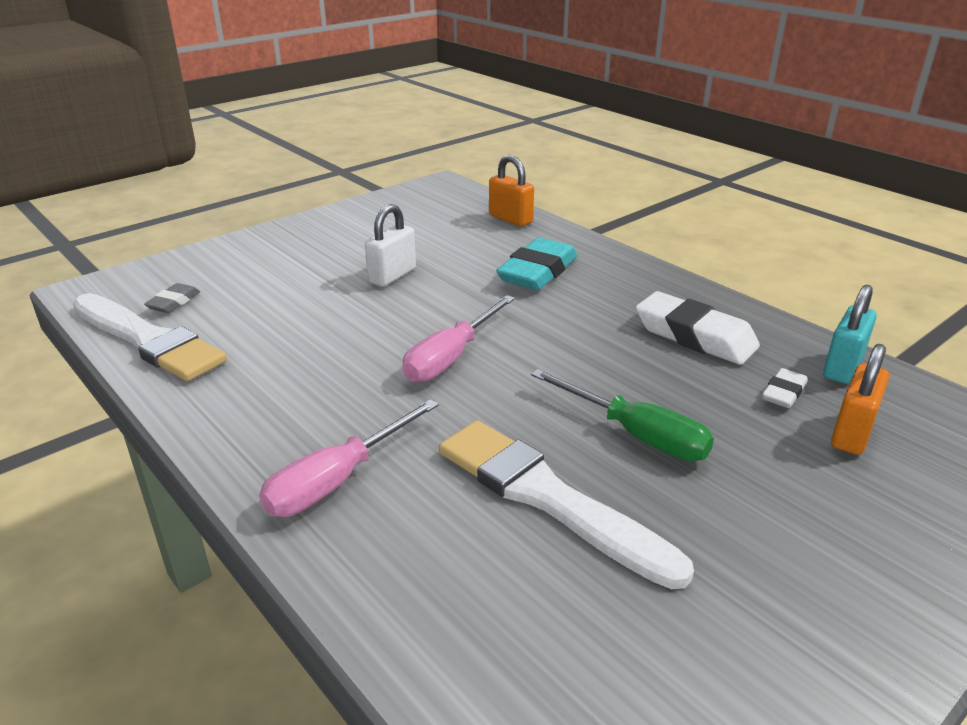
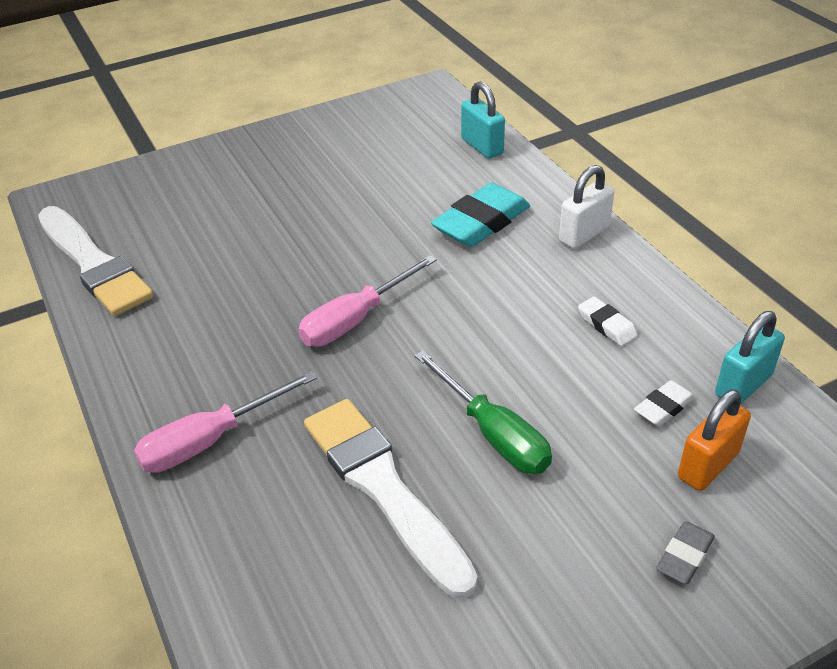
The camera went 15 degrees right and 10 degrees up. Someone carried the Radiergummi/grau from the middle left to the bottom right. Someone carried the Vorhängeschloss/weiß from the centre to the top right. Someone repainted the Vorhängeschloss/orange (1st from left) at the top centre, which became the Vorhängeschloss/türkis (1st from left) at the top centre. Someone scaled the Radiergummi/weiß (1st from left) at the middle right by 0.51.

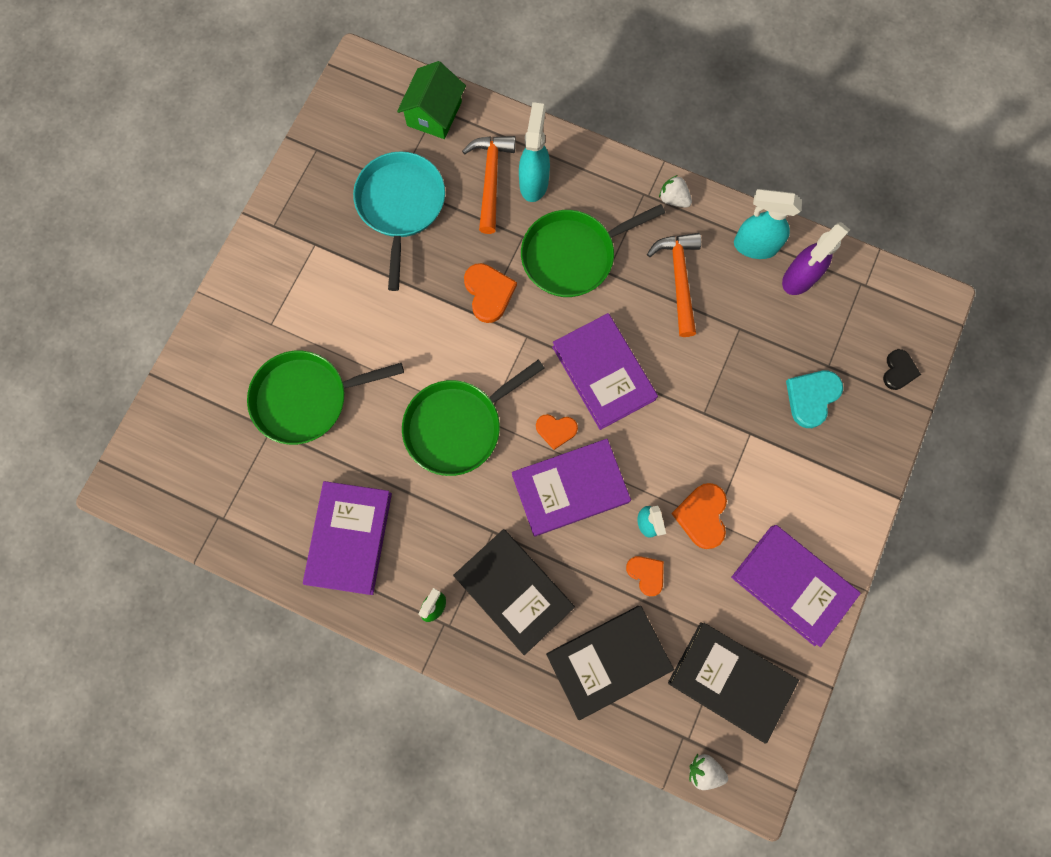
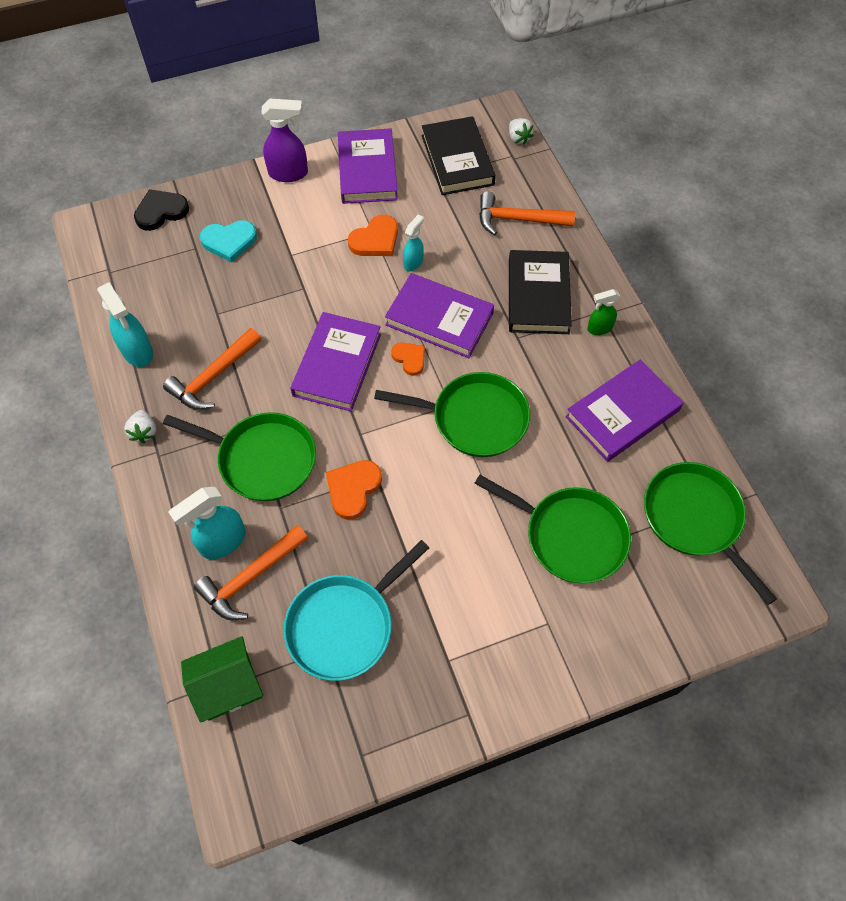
The camera went 135 degrees left and 15 degrees down. Someone took away the Herz/orange (3rd from left) at the bottom centre. Someone put down the Pfanne/grün (4th from left) at the middle right. Someone carried the Sprühflasche/lila from the top right to the top centre. Someone swapped the Buch/schwarz (2nd from left) at the bottom centre for the Hammer/orange (3rd from left) at the top centre. Someone scaled the Herz/schwarz at the middle right by 1.51.

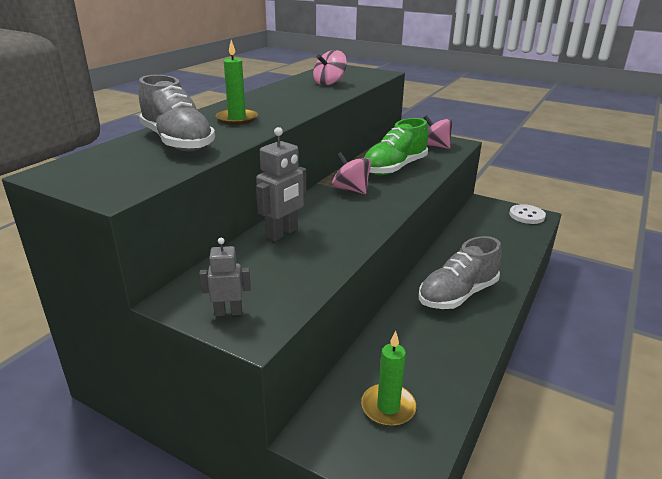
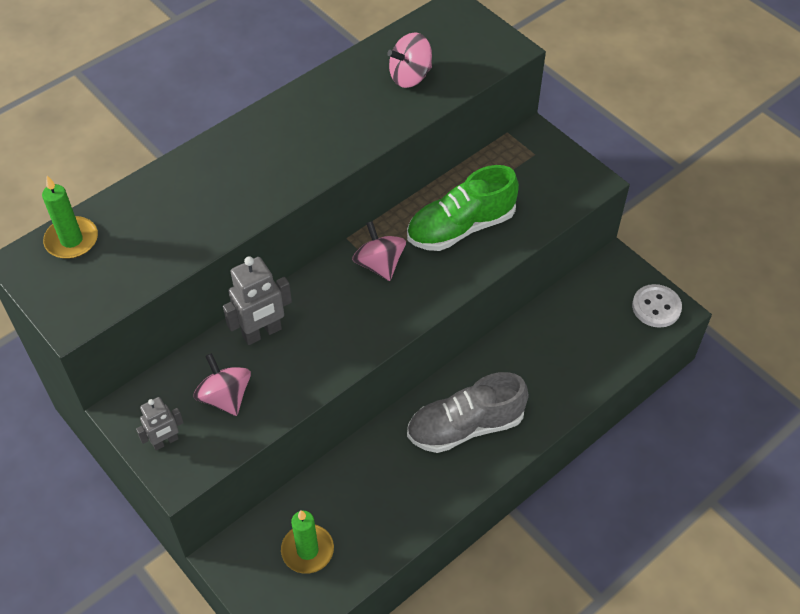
The camera went 20 degrees right and 25 degrees up. Someone took away the Schuh/grau (1st from left) at the top left. Someone carried the Kerze/grün (1st from left) from the top centre to the middle left. Someone carried the Kreisel/rosa (3rd from left in the first image) from the top centre to the middle left. Someone rotated the Roboter/grau (1st from left) at the centre by 135 degrees clockwise.

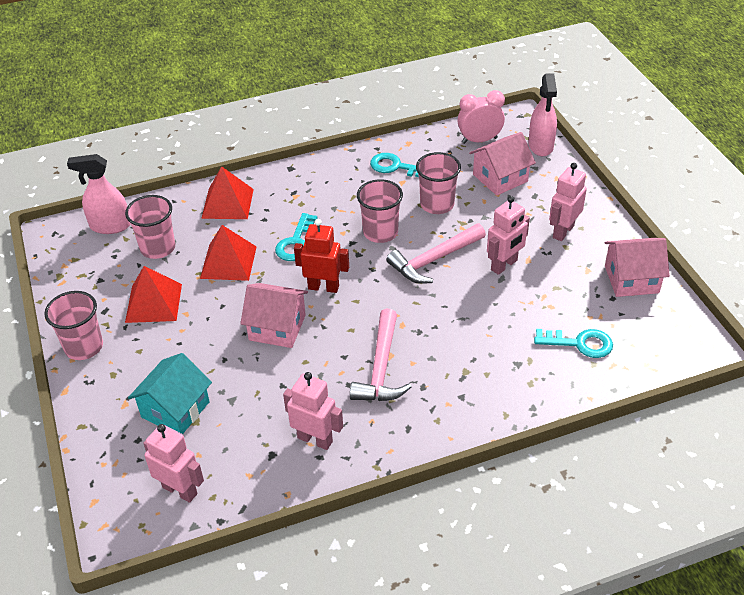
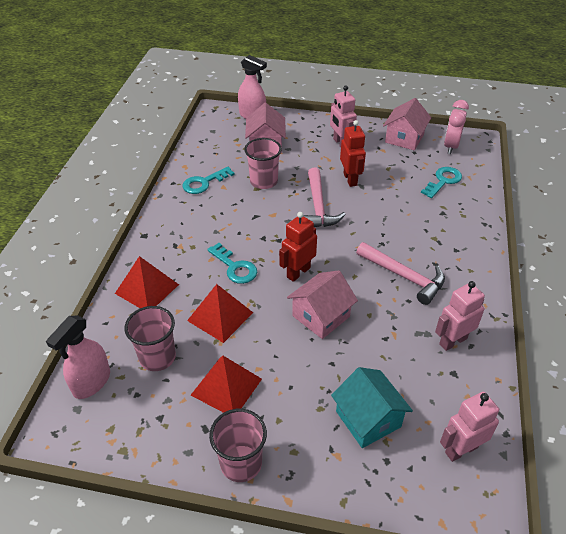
The camera went 60 degrees left and 0 degrees up. Someone took away the Becher/rosa (3rd from left) at the centre. Someone carried the Wecker/rosa from the top centre to the top right. Someone repainted the Roboter/rosa (3rd from left) at the middle right, which became the Roboter/rot (2nd from left) at the top centre.

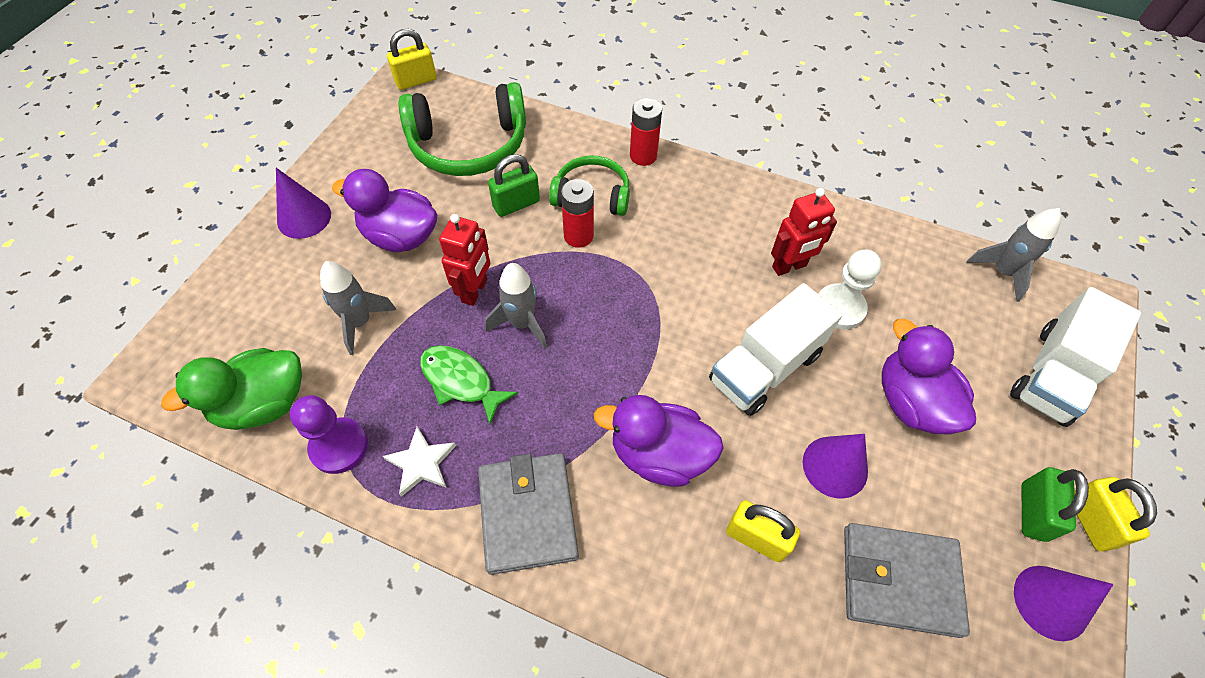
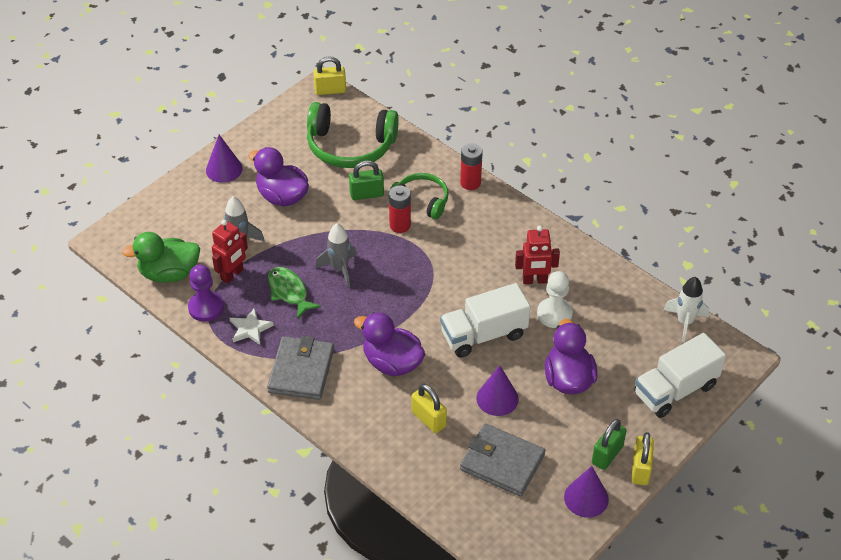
The camera went 20 degrees right and 10 degrees down. Someone carried the Roboter/rot (1st from left) from the centre to the middle left. Someone repainted the Rakete/grau (3rd from left) at the middle right, which became the Rakete/weiß at the middle right.

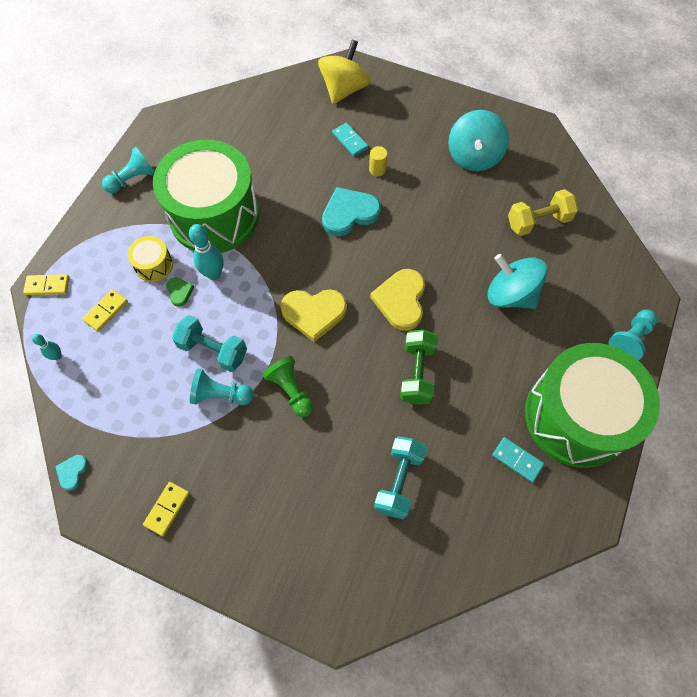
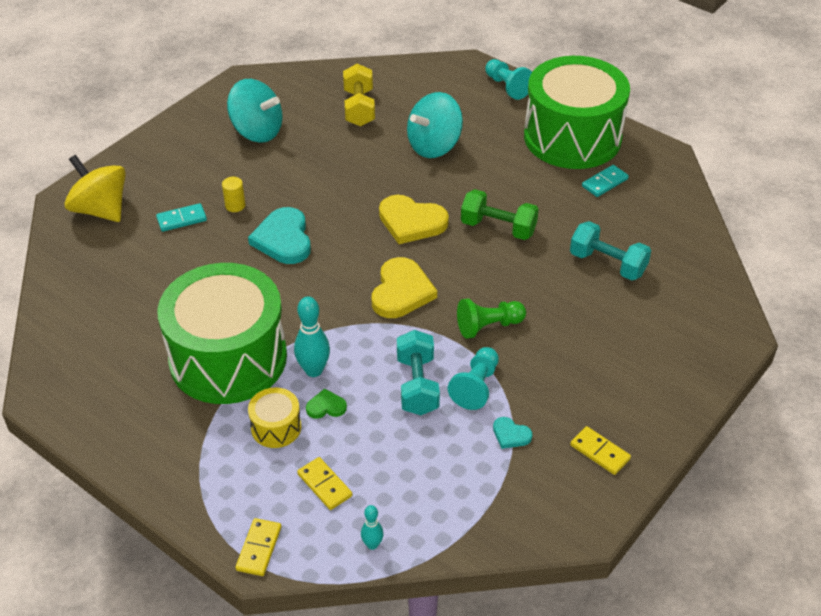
The camera went 75 degrees left and 20 degrees down. Someone took away the Bauer/türkis (1st from left) at the top left. Someone carried the Herz/türkis (1st from left in the first image) from the bottom left to the bottom centre. Someone rotated the Hantel/türkis (1st from left) at the middle left by 45 degrees counterclockwise.

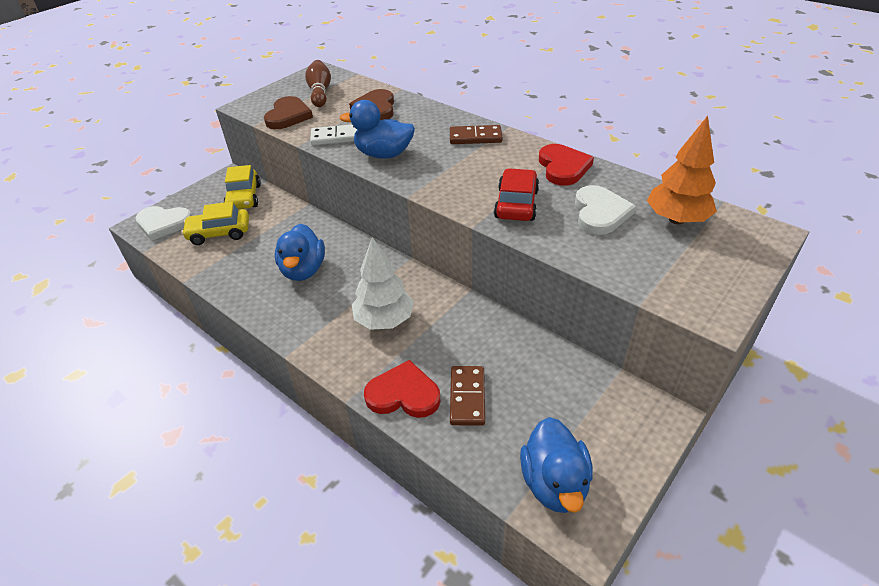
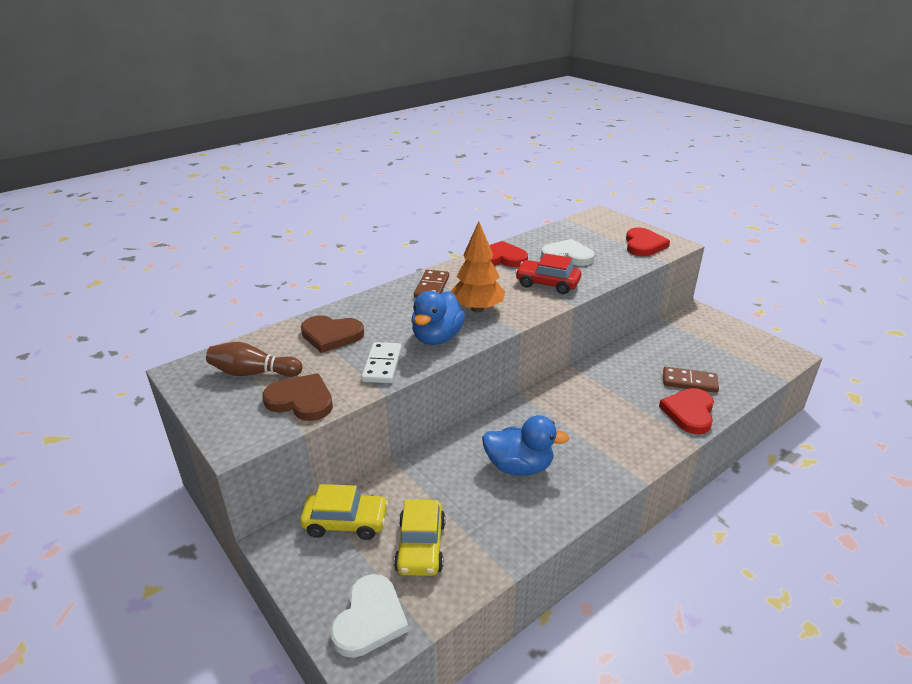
The camera went 80 degrees left and 10 degrees down. Someone took away the Baum/weiß at the centre. Someone took away the Ente/blau (3rd from left) at the bottom centre. Someone put down the Herz/rot (2nd from left) at the middle right. Someone carried the Baum/orange from the top right to the centre.

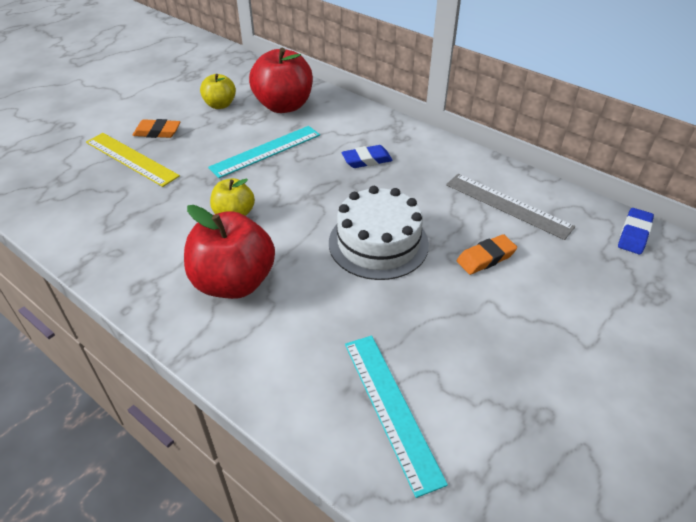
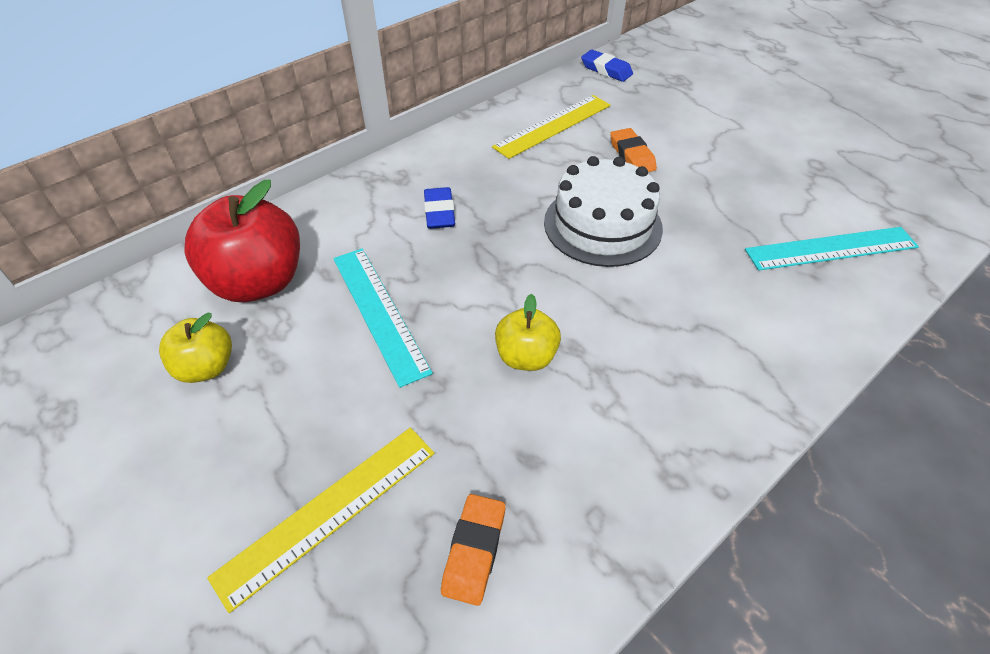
The camera went 80 degrees left and 5 degrees up. Someone took away the Apfel/rot (1st from left) at the middle left. Someone carried the Radiergummi/orange (1st from left) from the top left to the bottom centre. Someone repainted the Lineal/grau at the middle right, which became the Lineal/gelb (2nd from left) at the top centre.

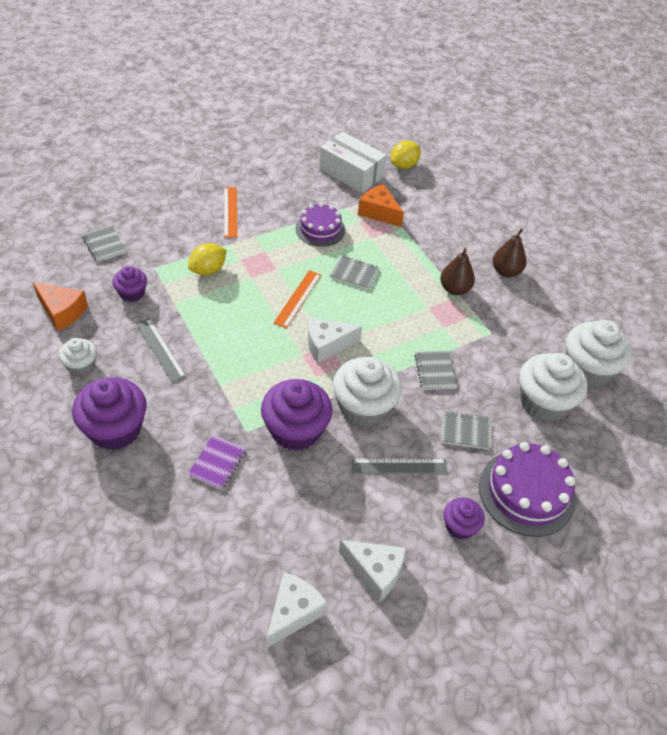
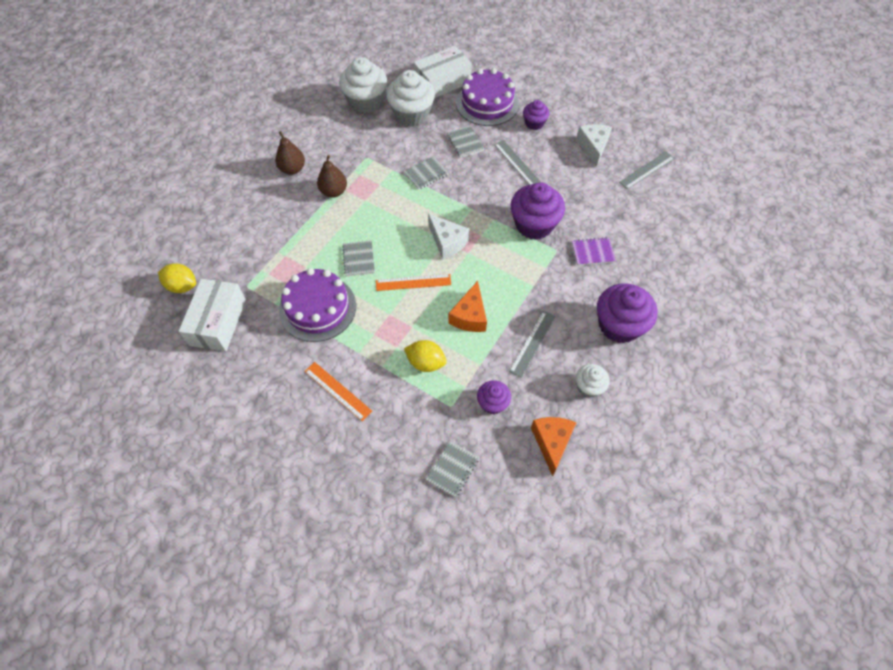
The camera went 115 degrees left and 10 degrees up. Someone took away the Muffin/weiß (2nd from left) at the centre. Someone put down the Schachtel/weiß (2nd from left) at the top centre. Someone carried the Käse/orange (2nd from left in the first image) from the top centre to the centre. Someone swapped the Käse/weiß (1st from left) at the bottom centre for the Lineal/grau (3rd from left) at the top right. Someone rotated the Lineal/orange (1st from left) at the top centre by 75 degrees clockwise. Someone scaled the Kuchen/lila (1st from left) at the top centre by 1.52.

